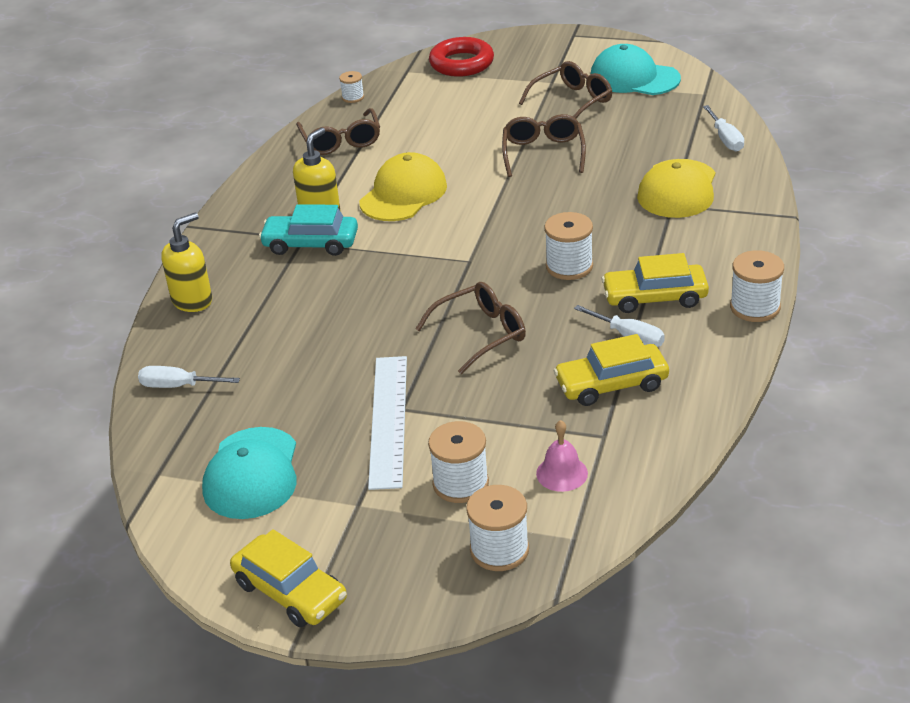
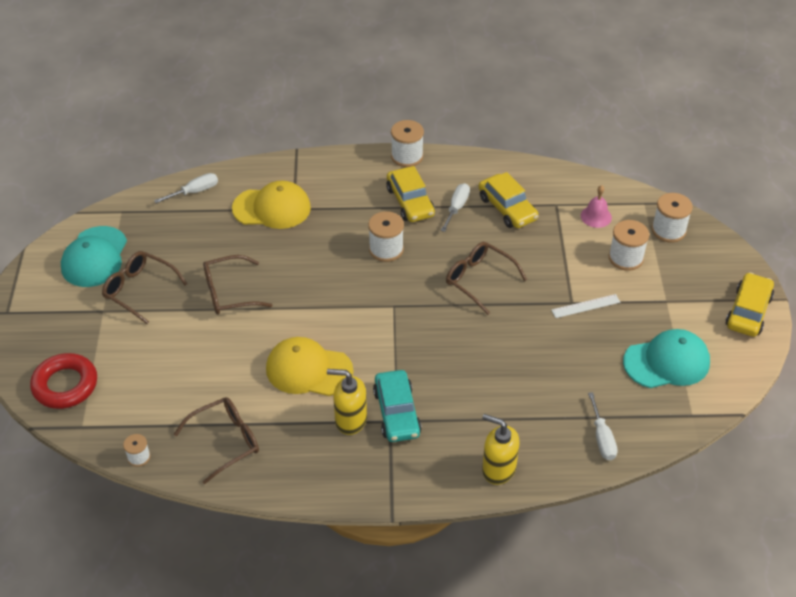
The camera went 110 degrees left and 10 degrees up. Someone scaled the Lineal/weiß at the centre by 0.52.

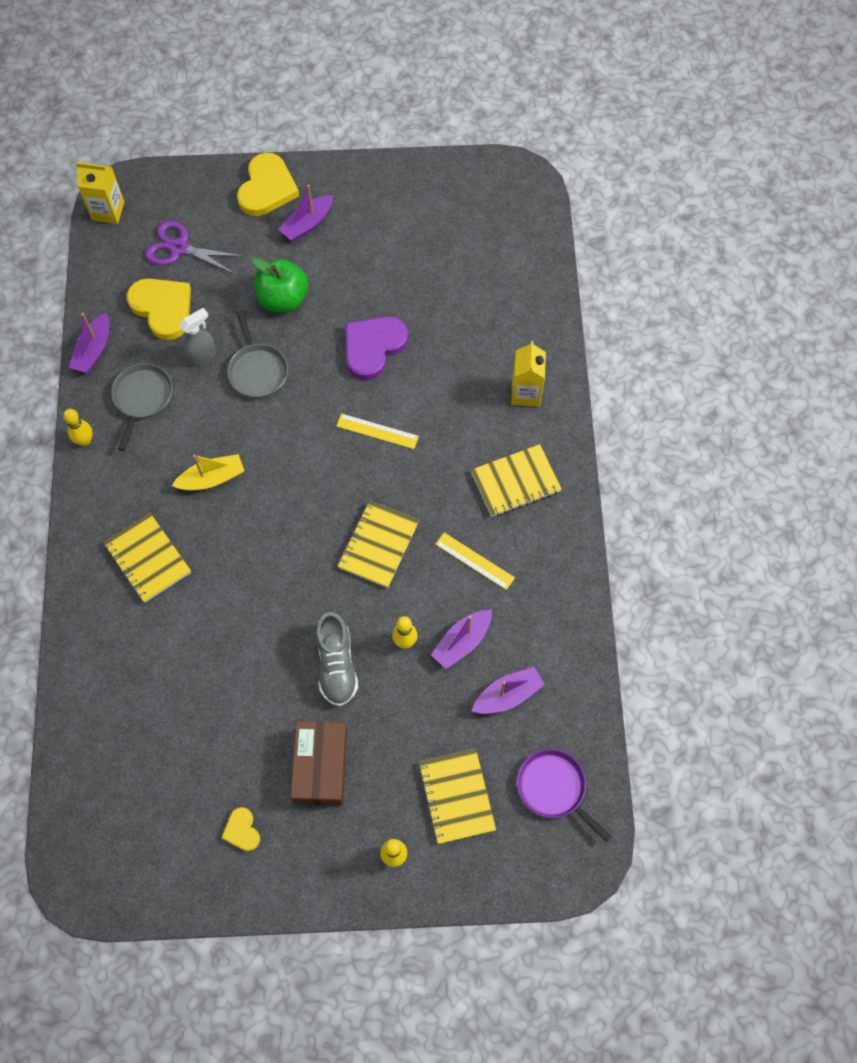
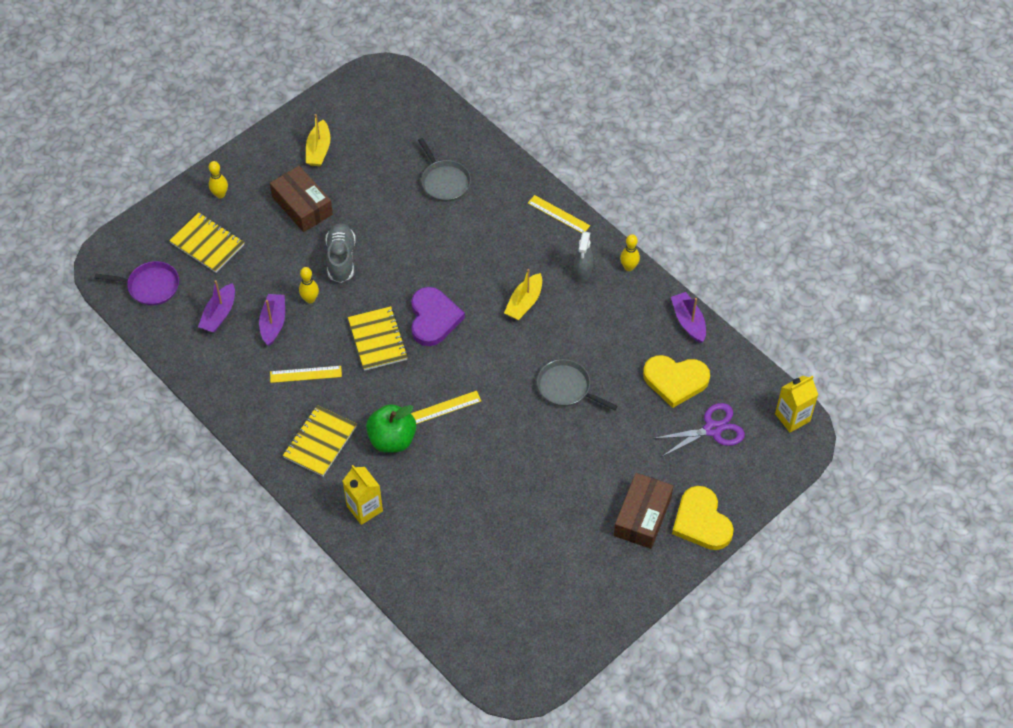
The camera went 140 degrees right and 10 degrees down. Someone took away the Notizbuch/gelb (1st from left) at the middle left. Someone put down the Lineal/gelb (3rd from left) at the top centre. Someone carried the Pfanne/grau (1st from left) from the middle left to the top centre. Someone carried the Sprühflasche/grau from the top left to the centre. Someone carried the Apfel/grün from the top left to the centre. Someone carried the Herz/lila from the top centre to the centre. Someone swapped the Herz/gelb (2nd from left) at the bottom left for the Boot/gelb (1st from left) at the top left. Someone swapped the Boot/lila (2nd from left) at the top centre for the Schachtel/braun (2nd from left) at the bottom centre. Someone rotated the Schuh/grau at the centre by 45 degrees clockwise.

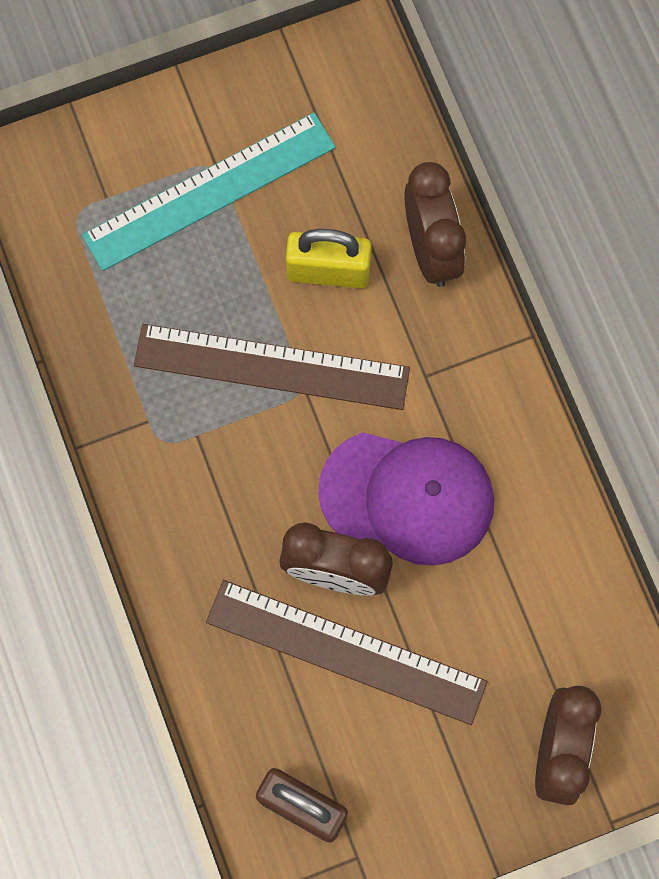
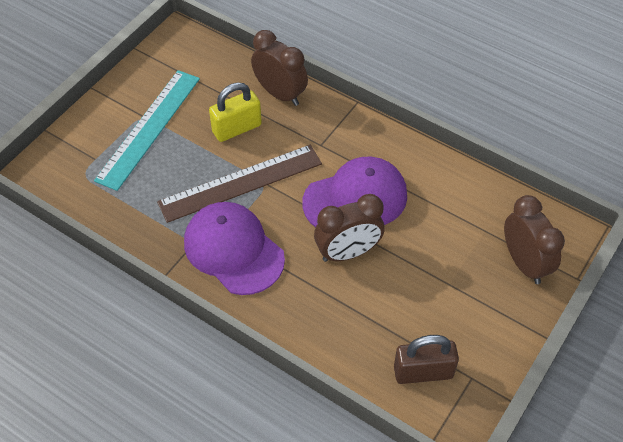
The camera went 35 degrees left and 20 degrees down. Someone took away the Lineal/braun (2nd from left) at the bottom centre. Someone put down the Kappe/lila (1st from left) at the centre.

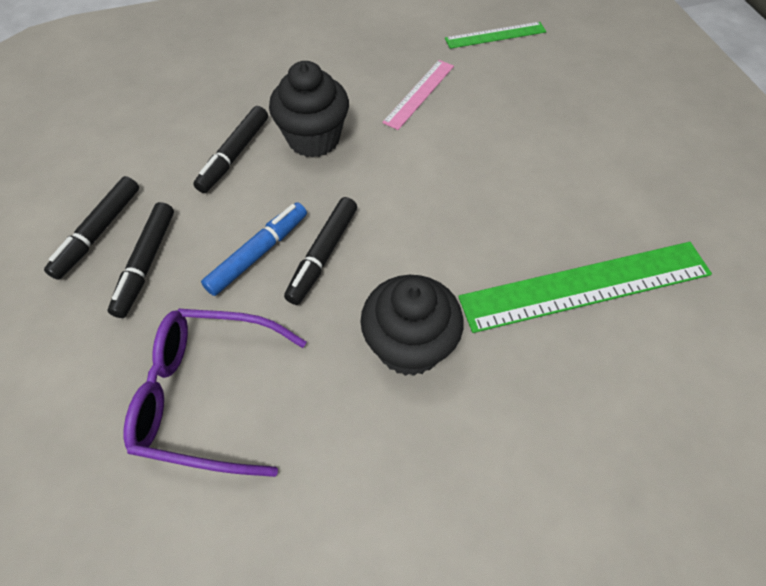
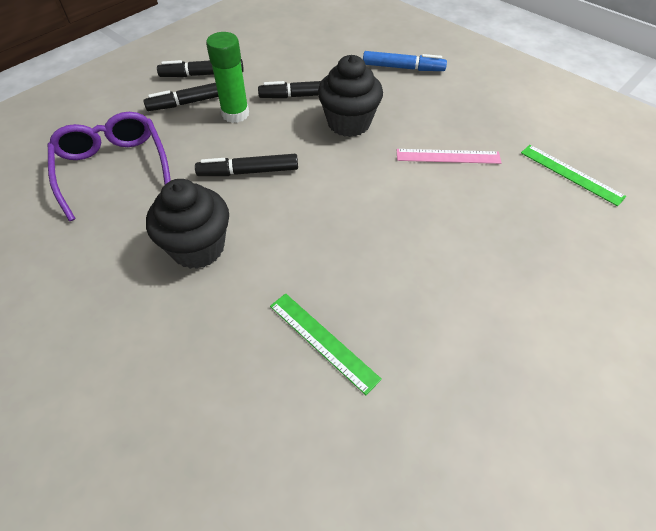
The camera went 60 degrees right and 5 degrees down. Someone put down the Klebestift/grün at the top centre. Someone carried the Filzstift/blau from the middle left to the top centre. Someone scaled the Lineal/grün (2nd from left in the first image) at the middle right by 0.54.

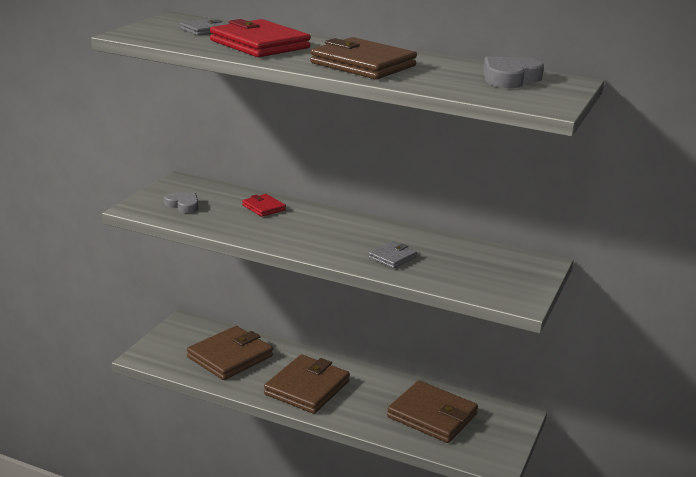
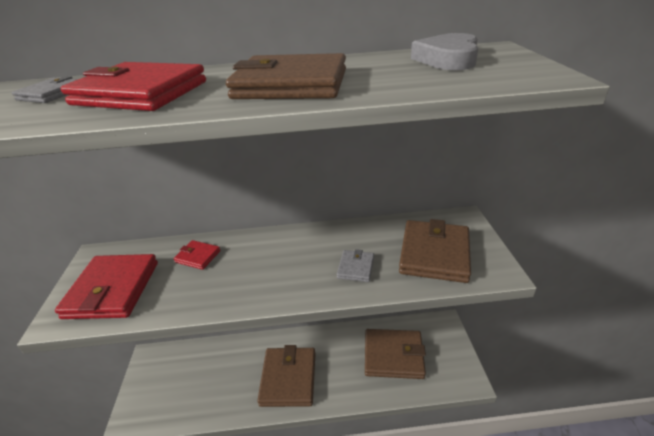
The camera went 25 degrees left and 10 degrees up. Someone carried the Geldbörse/braun (1st from left in the first image) from the bottom left to the centre. Someone swapped the Herz/grau (1st from left) at the middle left for the Geldbörse/rot (1st from left) at the middle left.

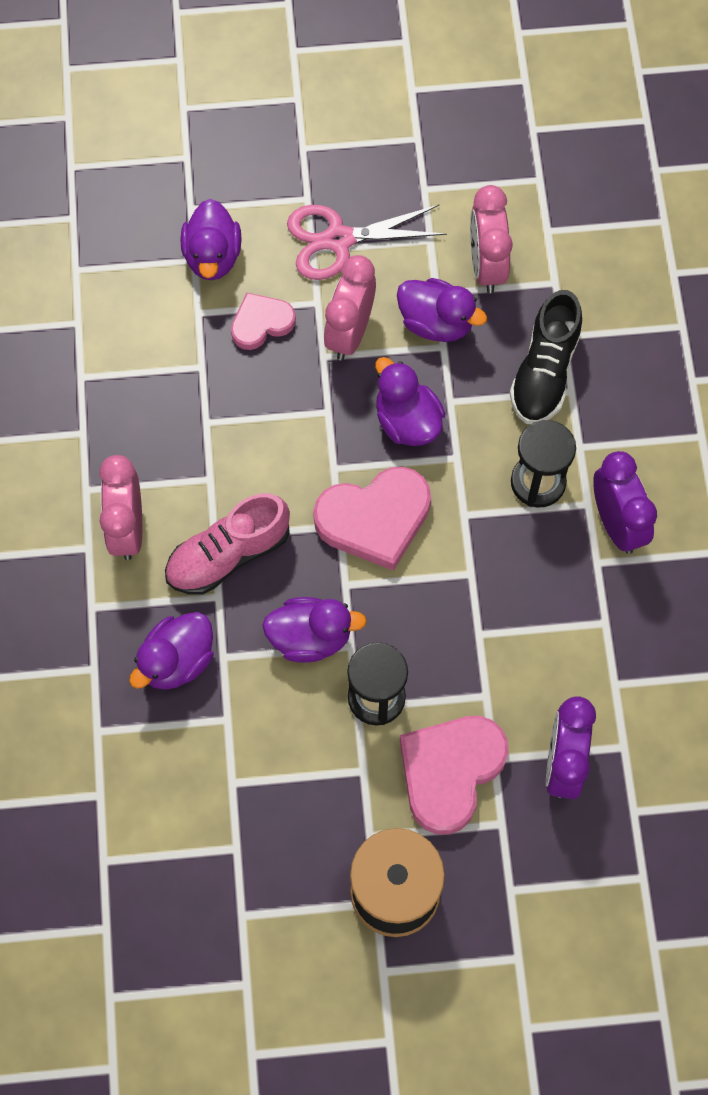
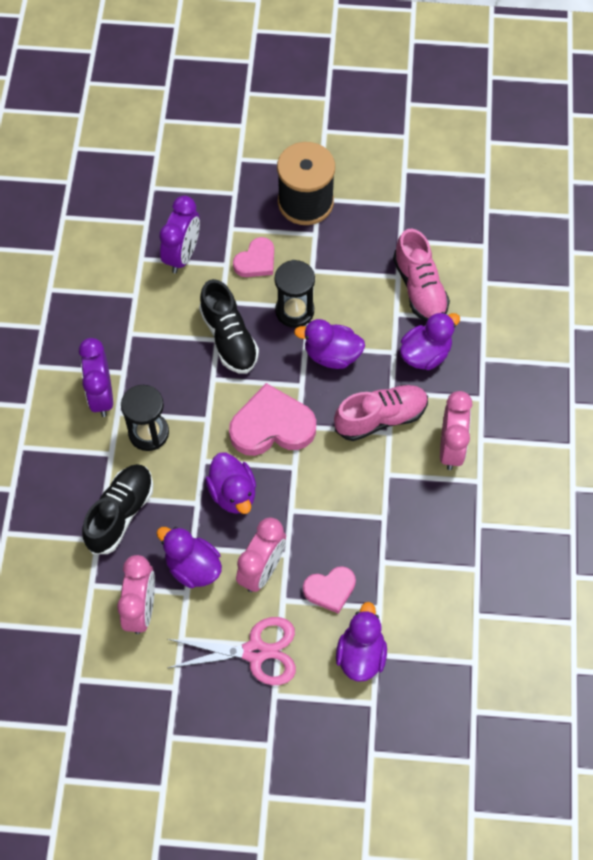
The camera went 170 degrees left and 5 degrees down. Someone put down the Schuh/schwarz (2nd from left) at the centre. Someone put down the Schuh/rosa (2nd from left) at the top right. Someone scaled the Herz/rosa (3rd from left in the first image) at the bottom centre by 0.59.

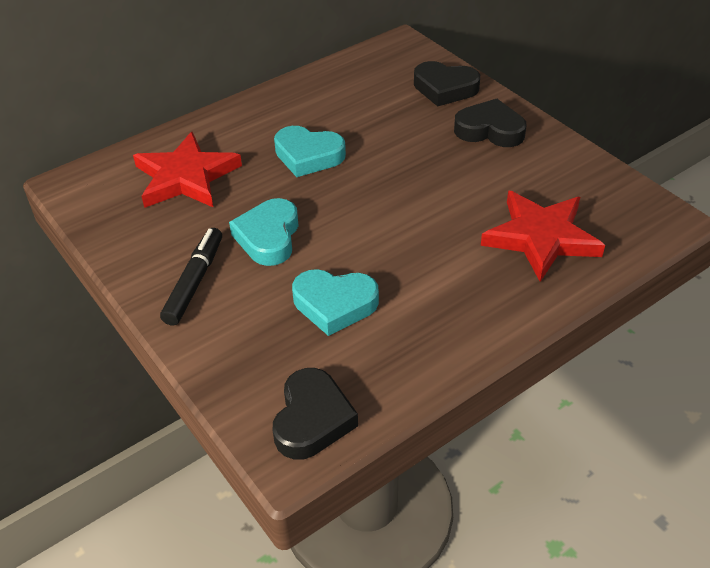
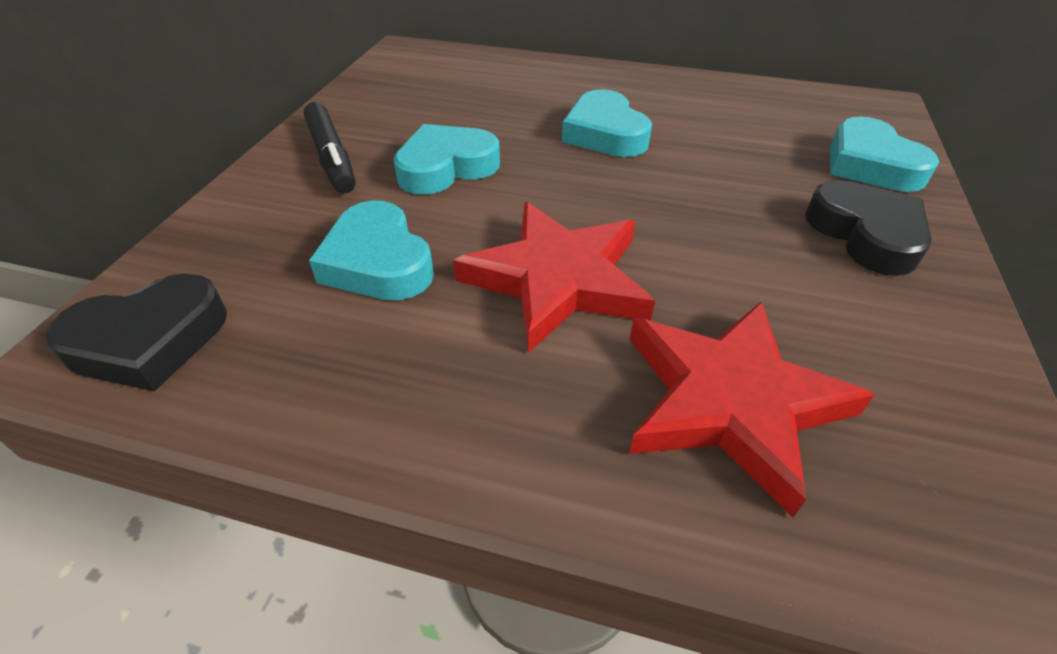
The camera went 50 degrees right and 0 degrees up. Someone carried the Stern/rot (1st from left) from the top left to the centre. Someone repainted the Herz/schwarz (2nd from left) at the top centre, which became the Herz/türkis (4th from left) at the top right. Someone rotated the Filzstift/schwarz at the middle left by 90 degrees clockwise.

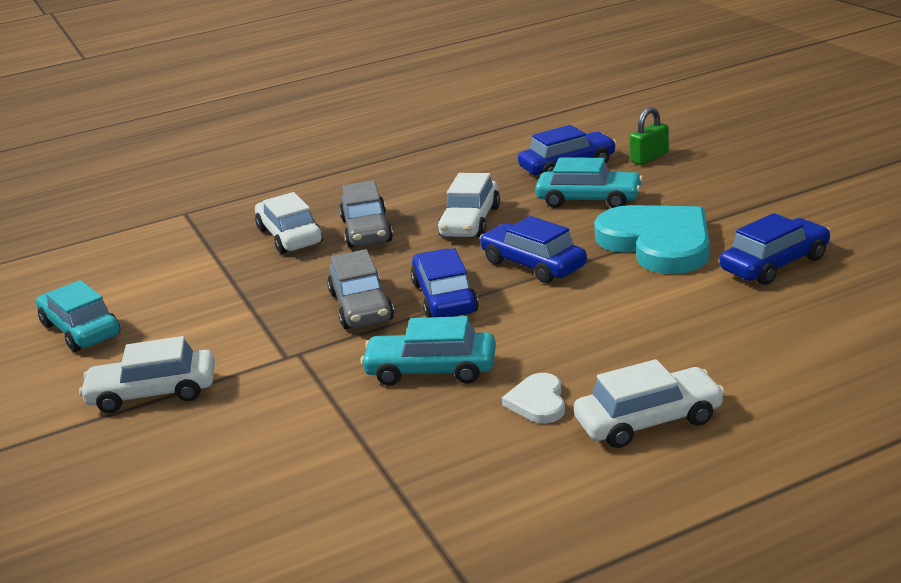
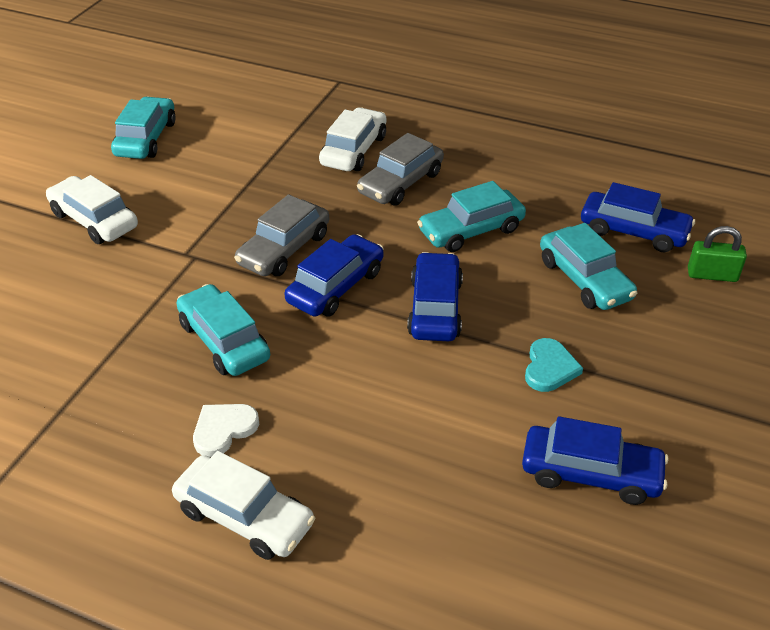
The camera went 45 degrees right and 15 degrees up. Someone repainted the Auto/weiß (3rd from left) at the centre, which became the Auto/türkis (3rd from left) at the centre. Someone scaled the Herz/türkis at the middle right by 0.46.

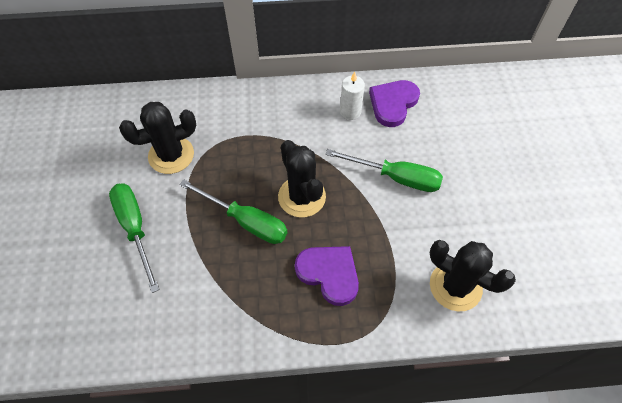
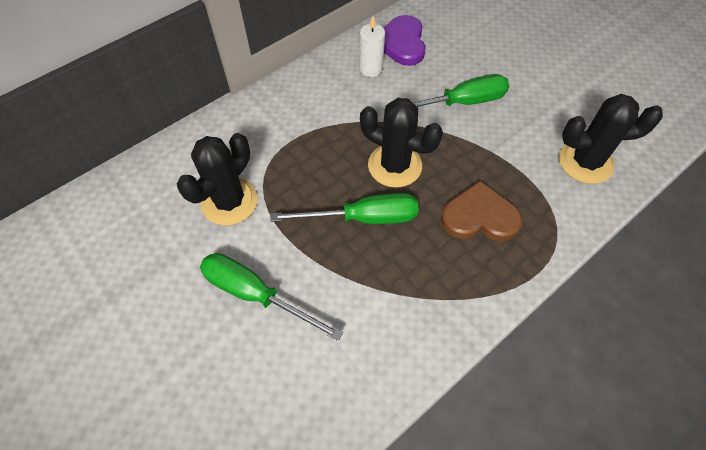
The camera went 35 degrees left and 0 degrees up. Someone repainted the Herz/lila (1st from left) at the bottom centre, which became the Herz/braun at the middle right.

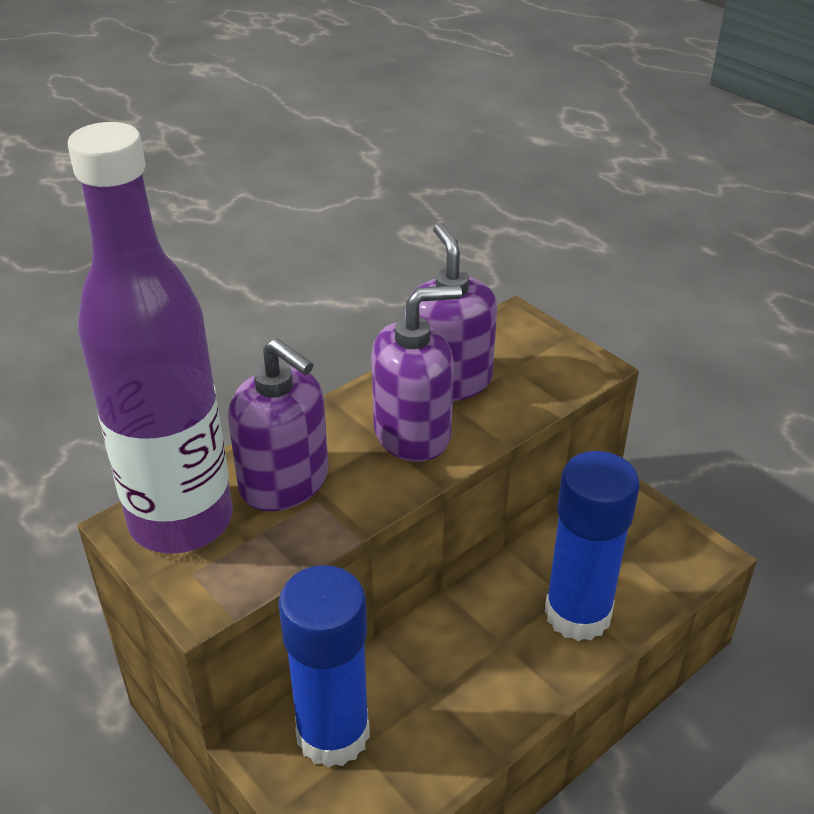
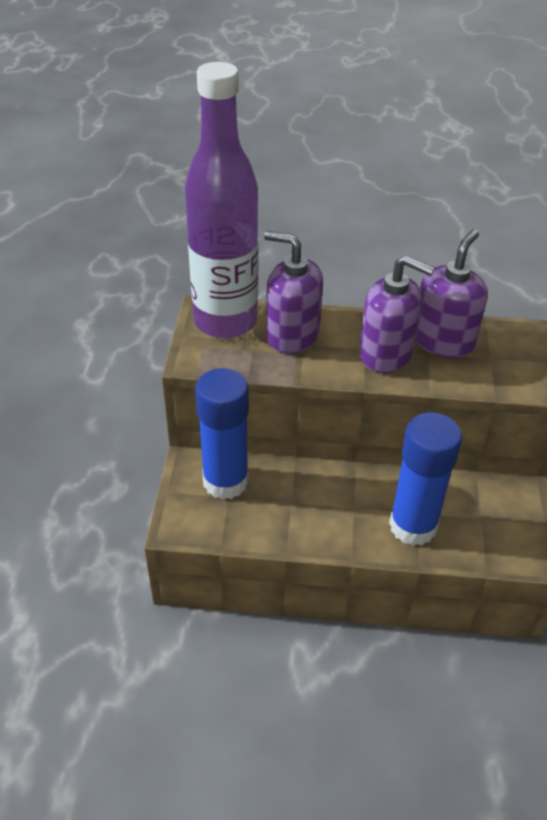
The camera went 45 degrees right and 5 degrees up. Someone rotated the Seifenspender/lila (1st from left) at the centre by 120 degrees clockwise.

